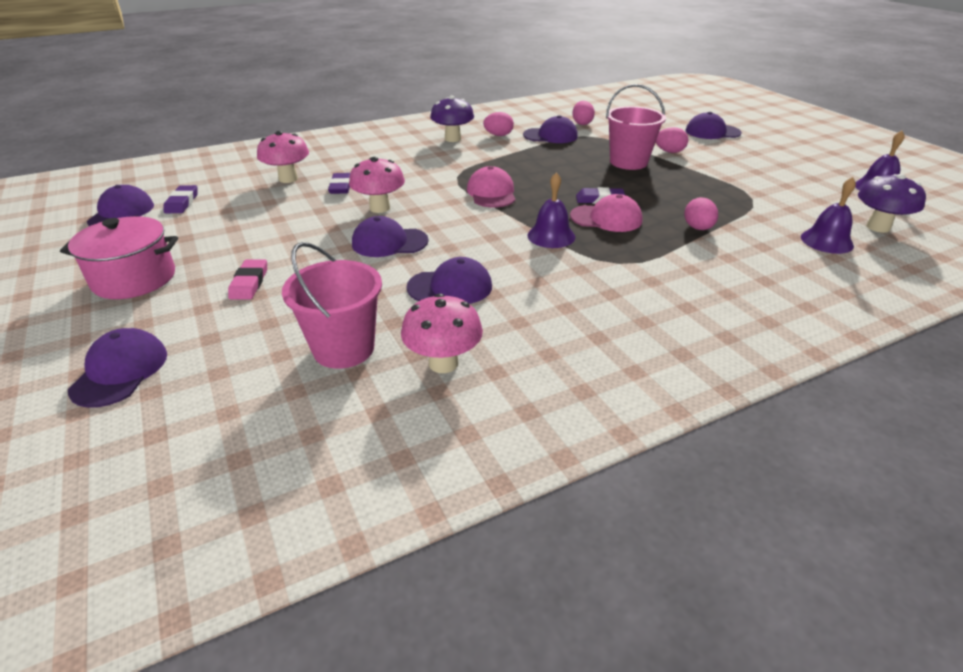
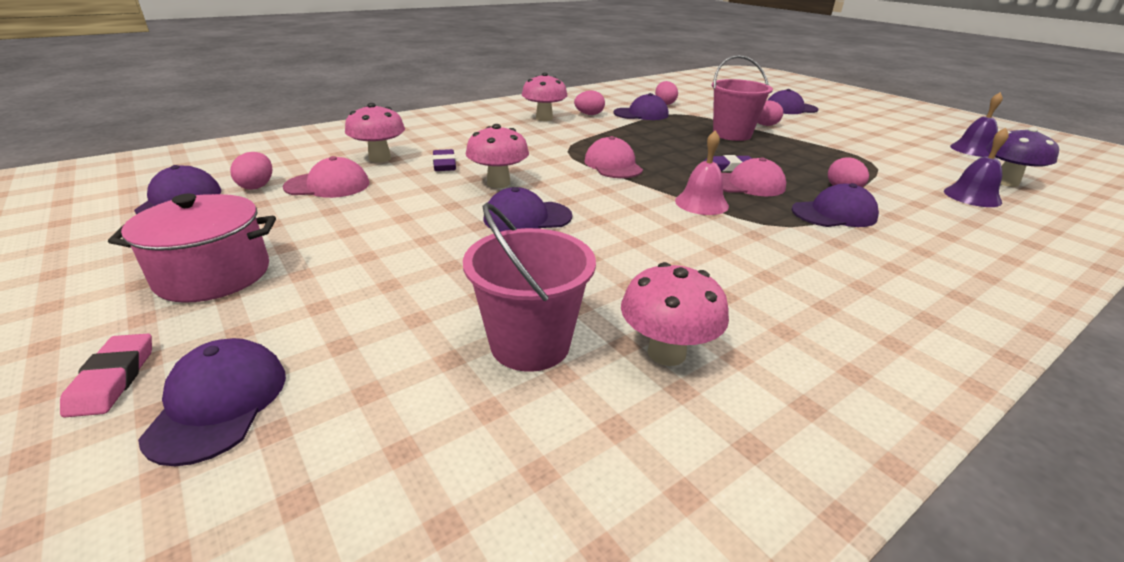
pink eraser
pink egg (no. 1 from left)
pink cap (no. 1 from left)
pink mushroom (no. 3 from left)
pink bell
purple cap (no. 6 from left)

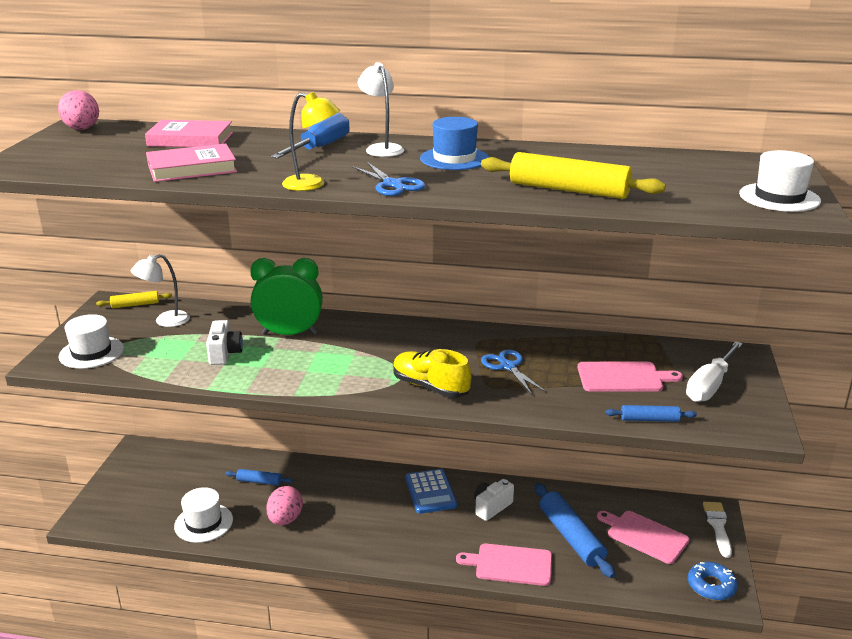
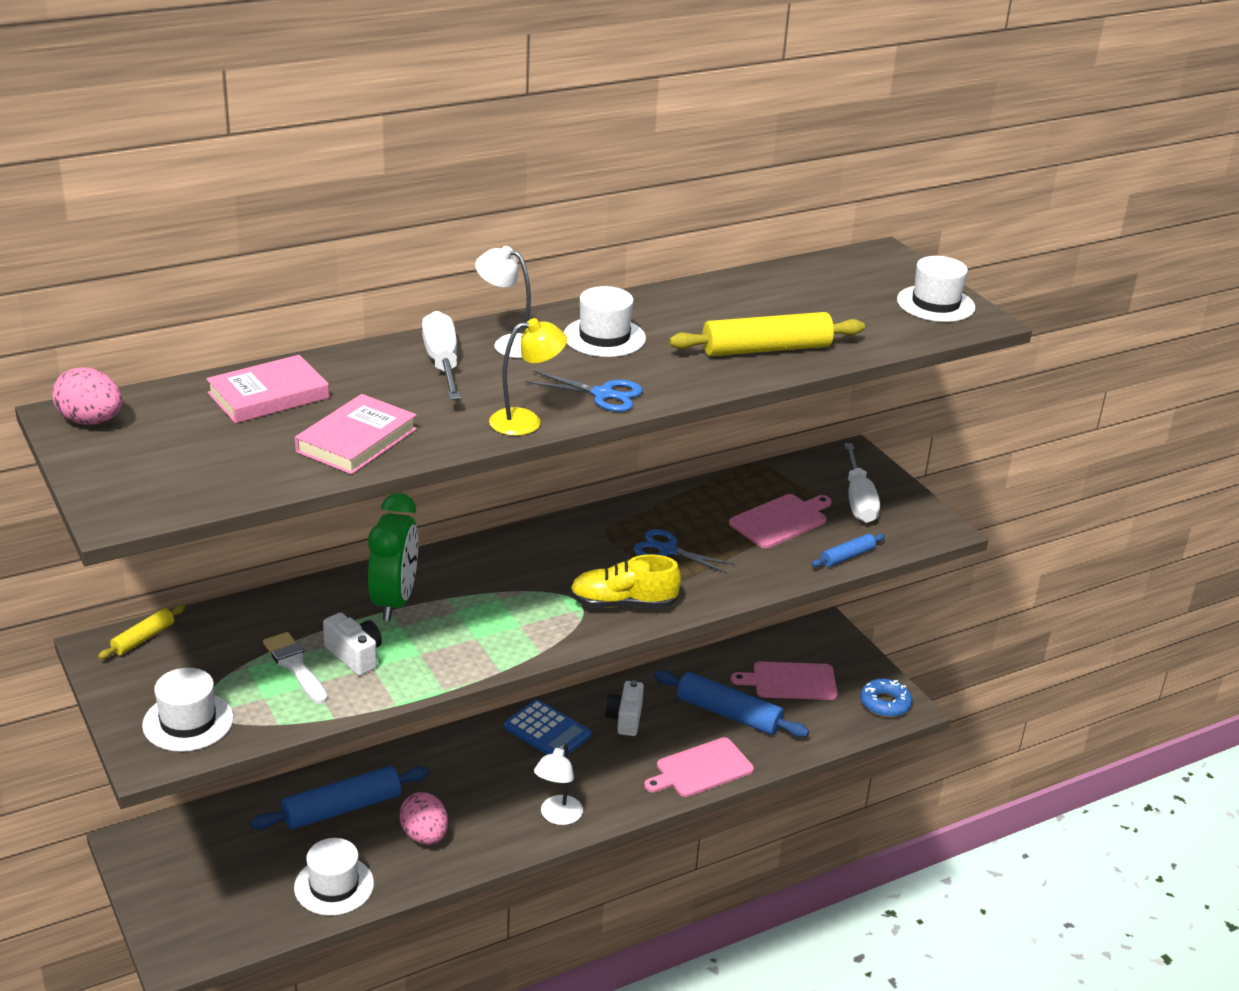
blue rolling pin (no. 1 from left)
white brush
green clock
white screwdriver (no. 1 from left)
white lamp (no. 2 from left)
white hat (no. 3 from left)

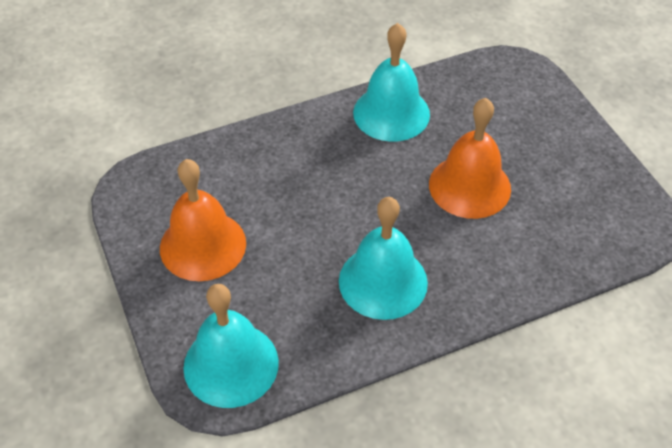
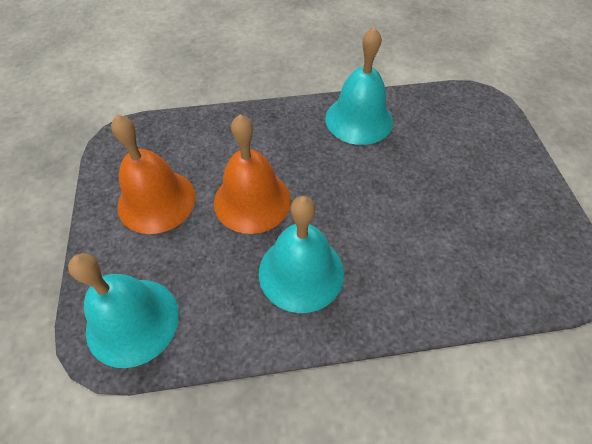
orange bell (no. 2 from left)

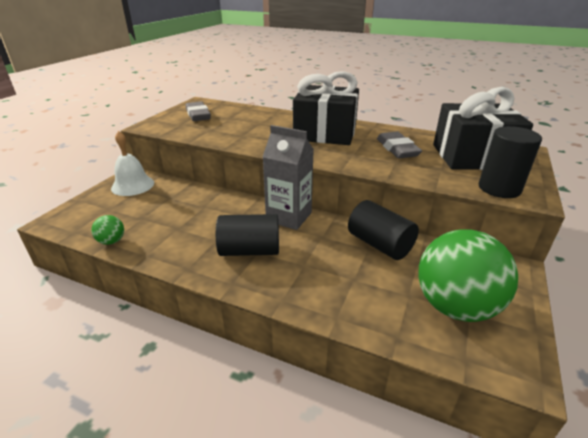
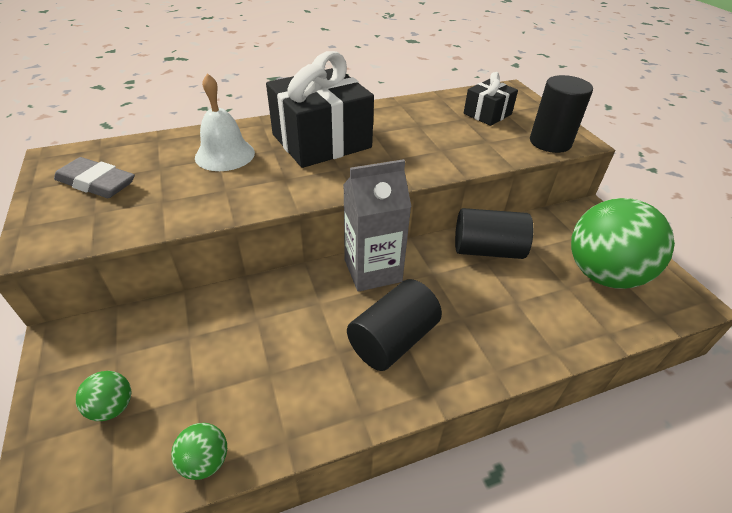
green ball (no. 1 from left)
white bell
black gift (no. 2 from left)
grey eraser (no. 2 from left in the first image)

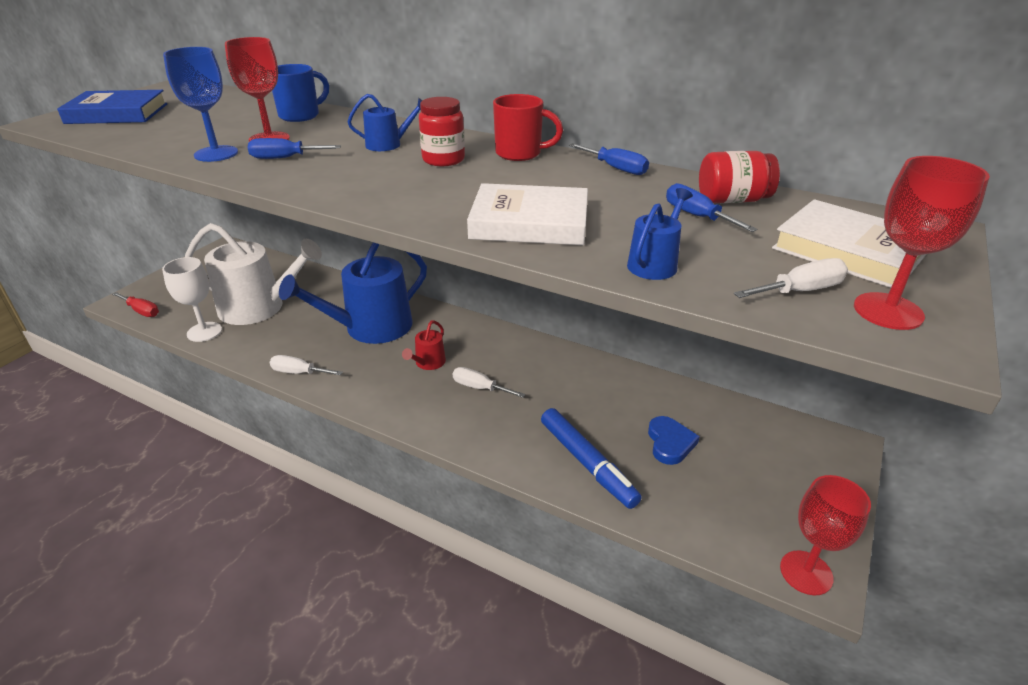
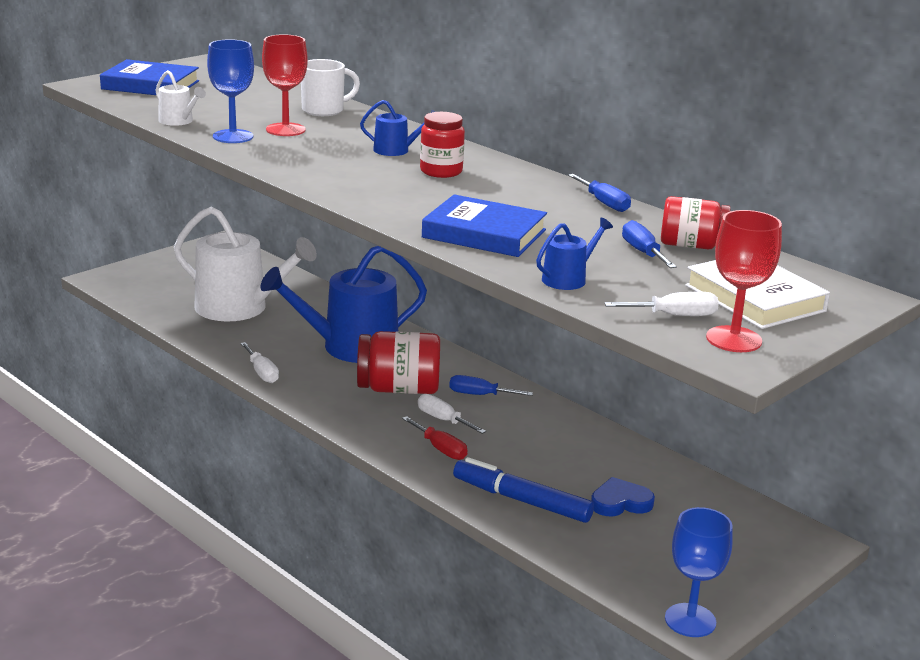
white watering can (no. 1 from left)
white screwdriver (no. 1 from left)
white mug
red jar (no. 1 from left)
red screwdriver
blue book (no. 2 from left)
blue screwdriver (no. 1 from left)
blue marker
blue heart
blue goblet (no. 2 from left)
white goblet
red mug

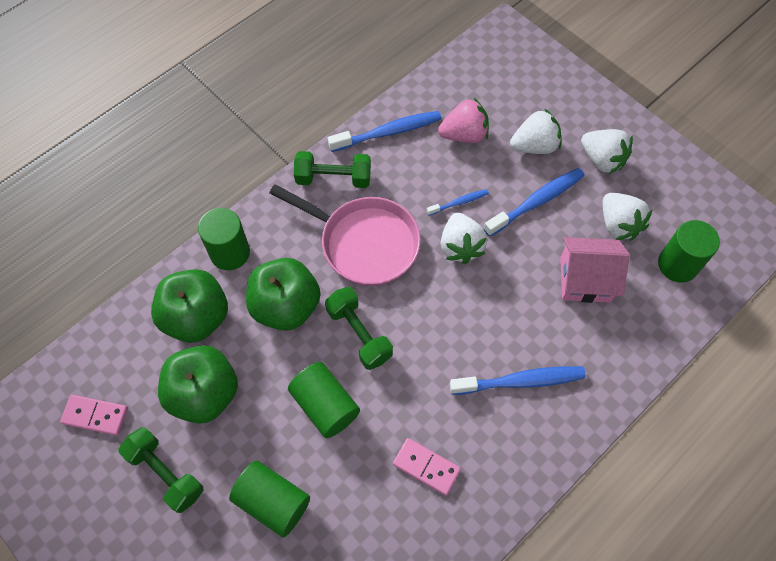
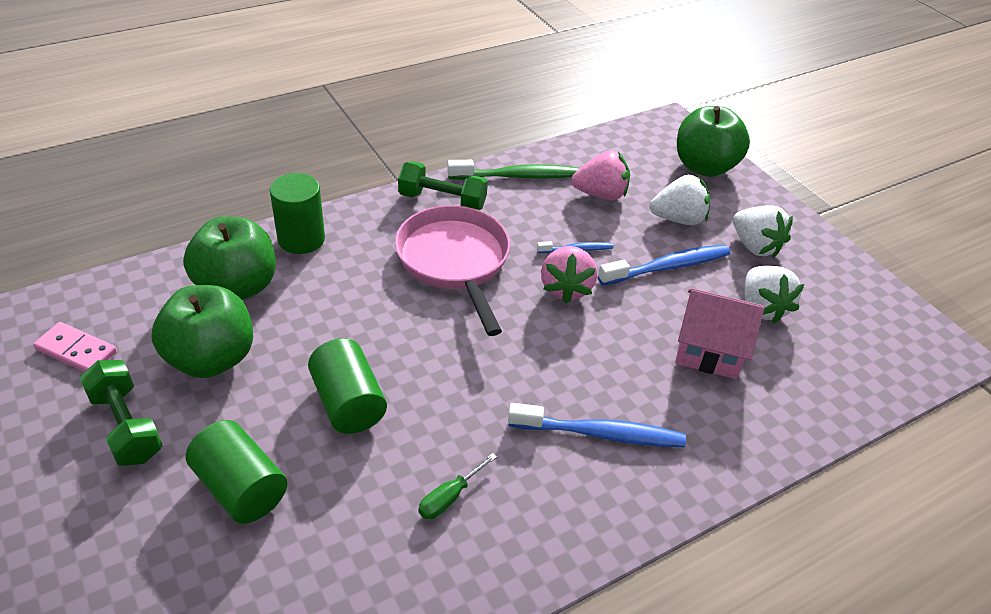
pink pan
green screwdriver
green toothbrush
pink strawberry (no. 1 from left)
green apple (no. 3 from left)
green dumbbell (no. 3 from left in the first image)
green cylinder (no. 4 from left in the first image)

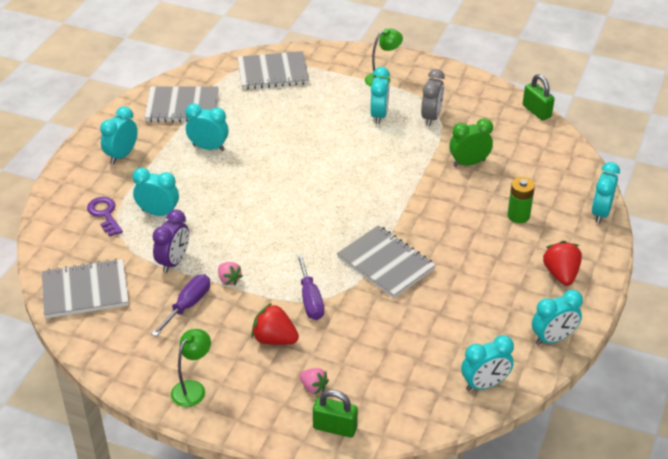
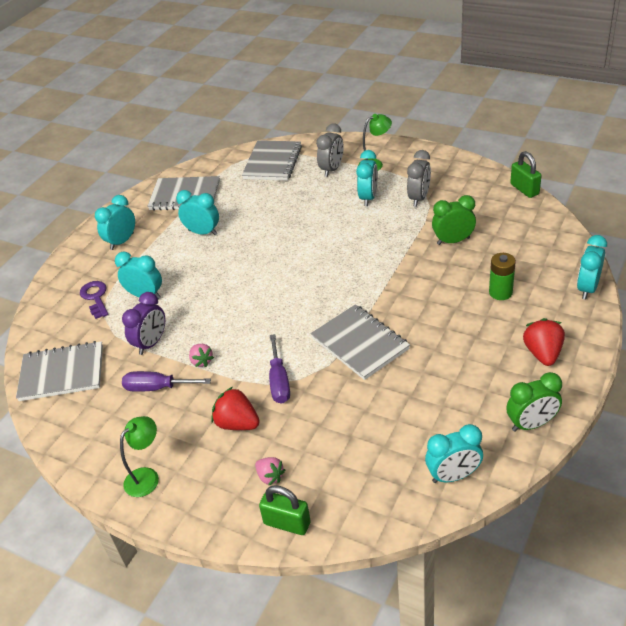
purple screwdriver (no. 1 from left)
grey notebook (no. 3 from left)
grey clock (no. 1 from left)
green clock (no. 2 from left)

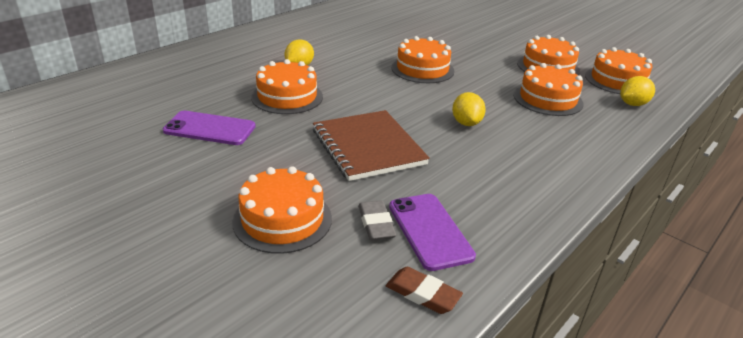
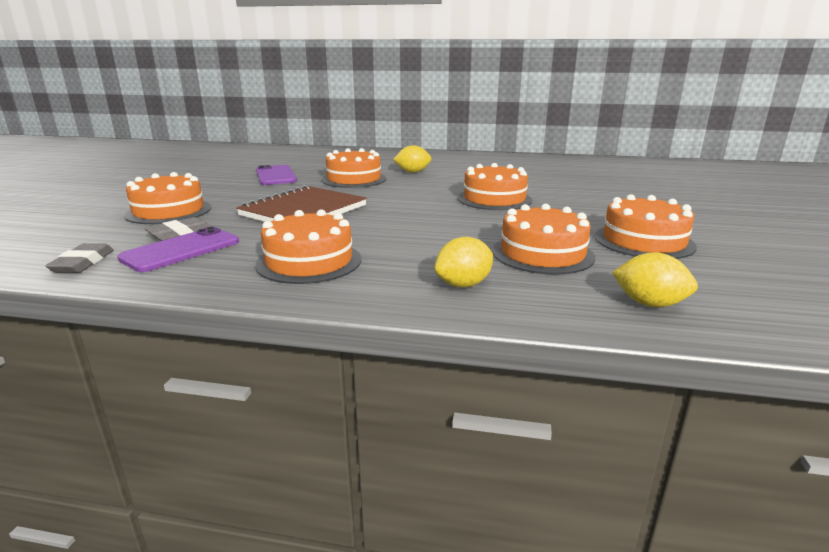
grey eraser (no. 1 from left)
orange cake (no. 2 from left)
yellow lemon (no. 2 from left)

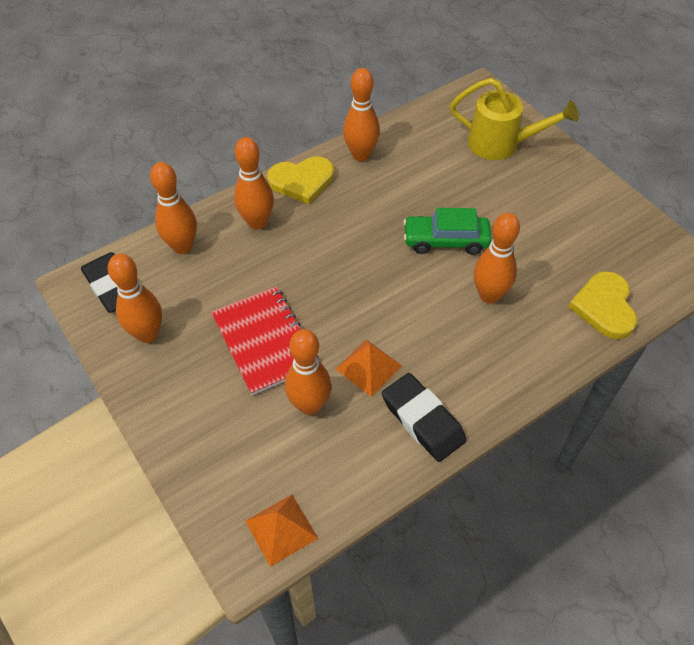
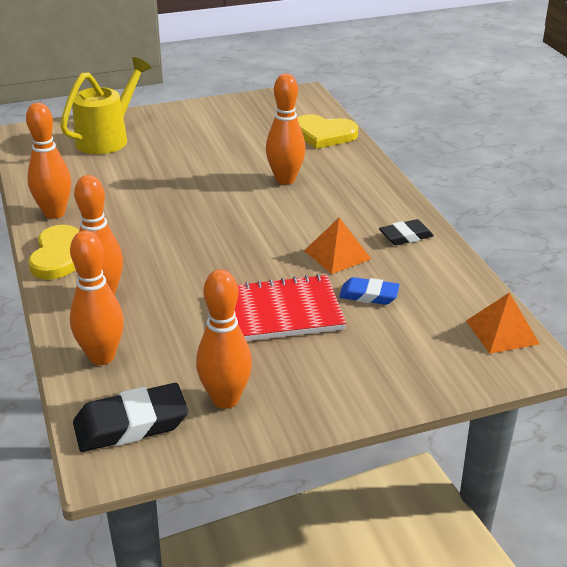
blue eraser
black eraser (no. 2 from left)
green car

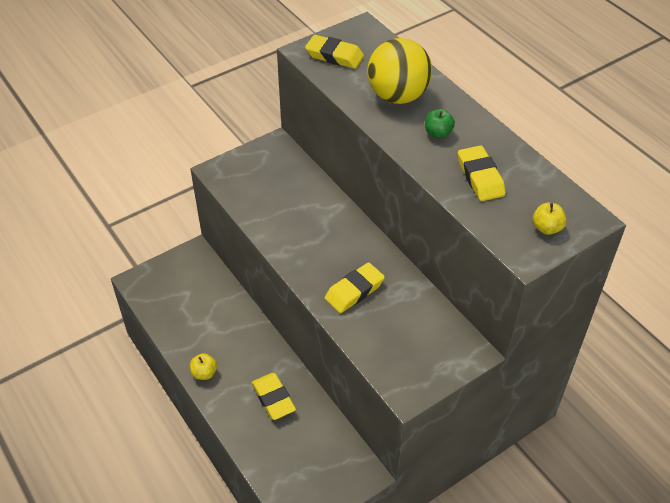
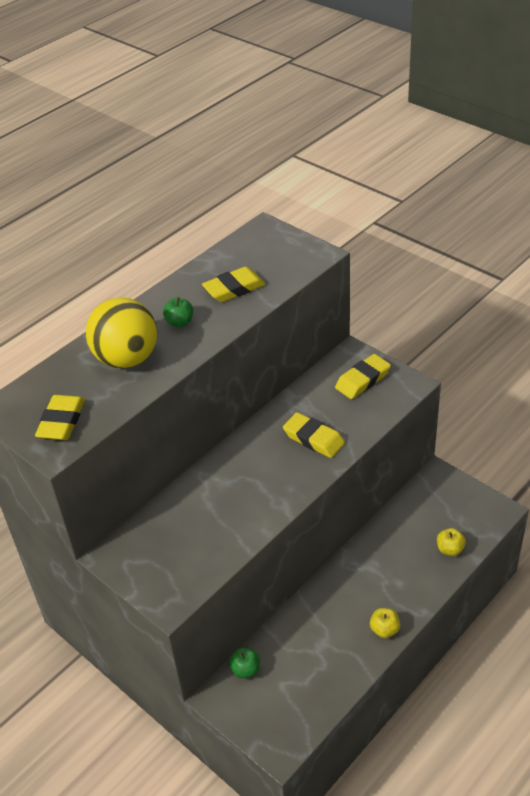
green apple (no. 2 from left)
yellow eraser (no. 4 from left)
yellow apple (no. 2 from left)

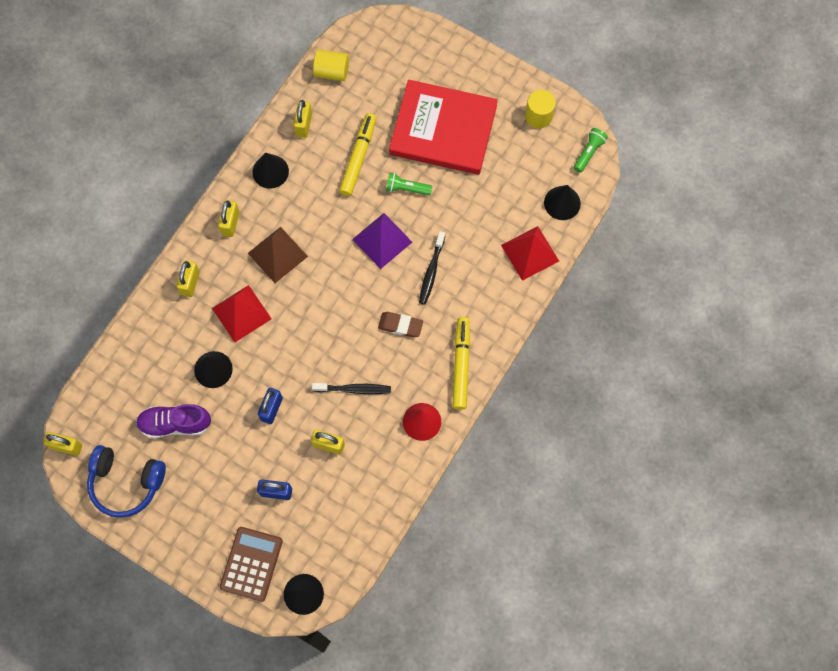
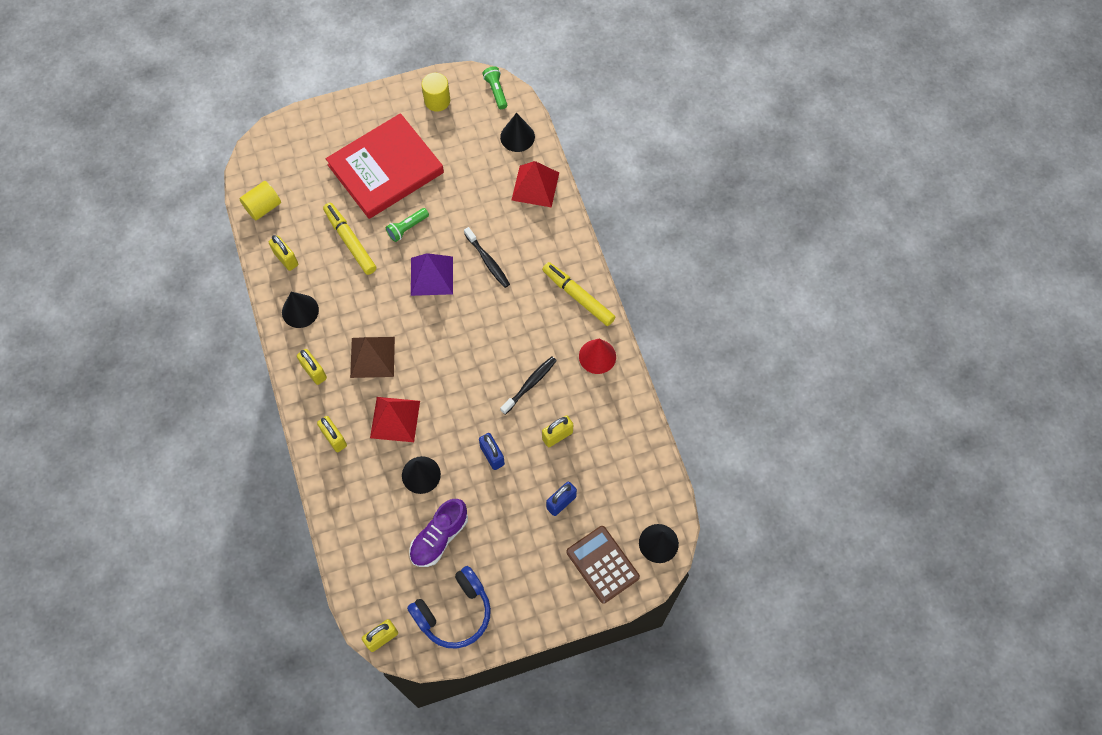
brown eraser

